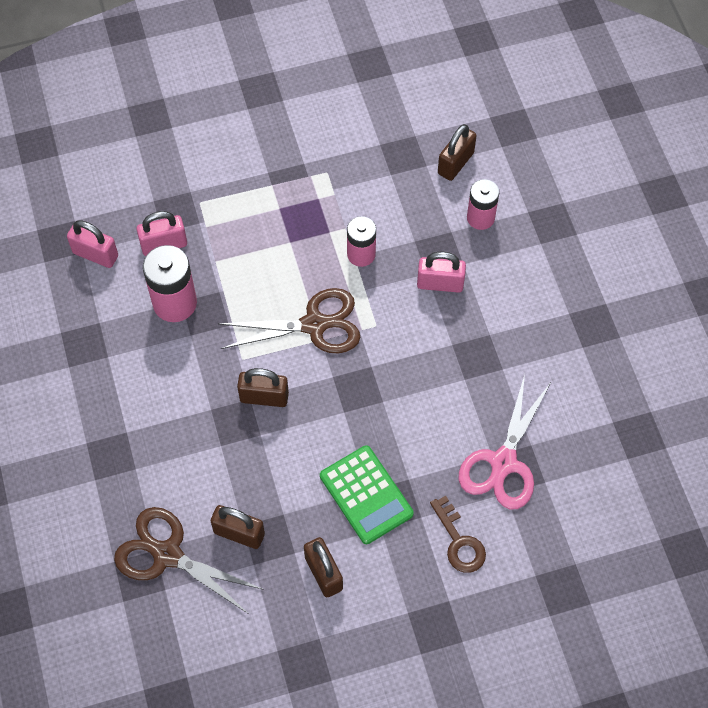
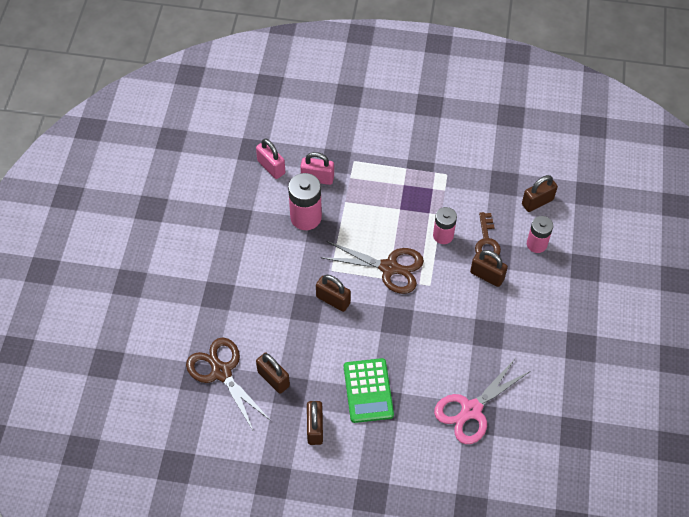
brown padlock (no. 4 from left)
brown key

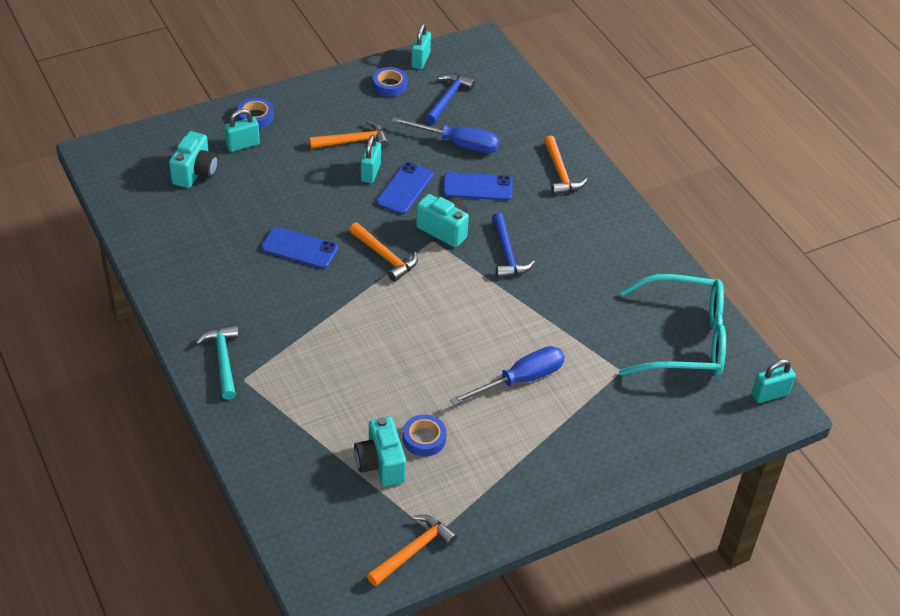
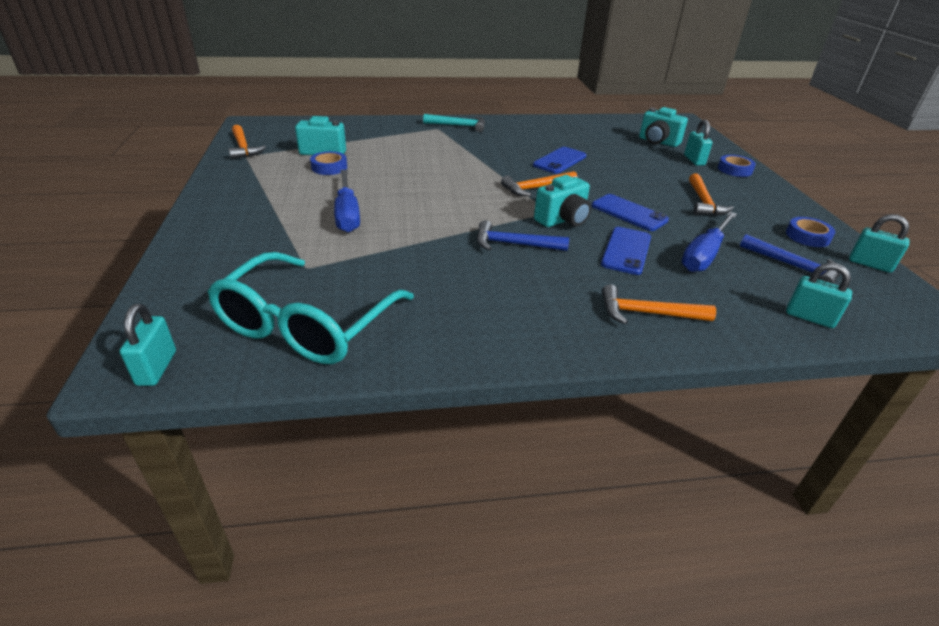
turquoise padlock (no. 3 from left)

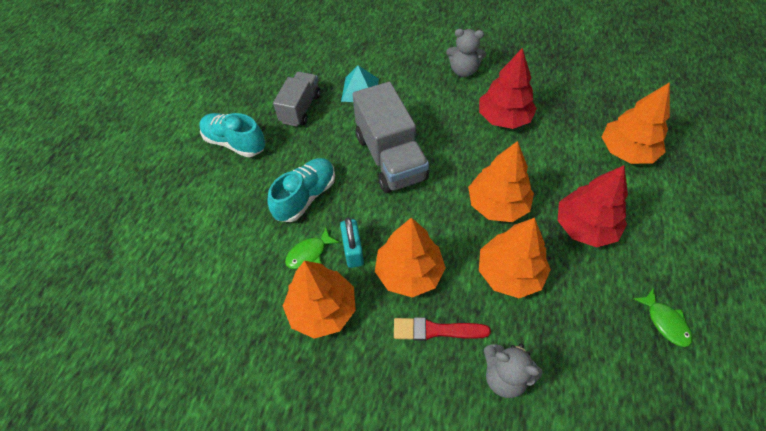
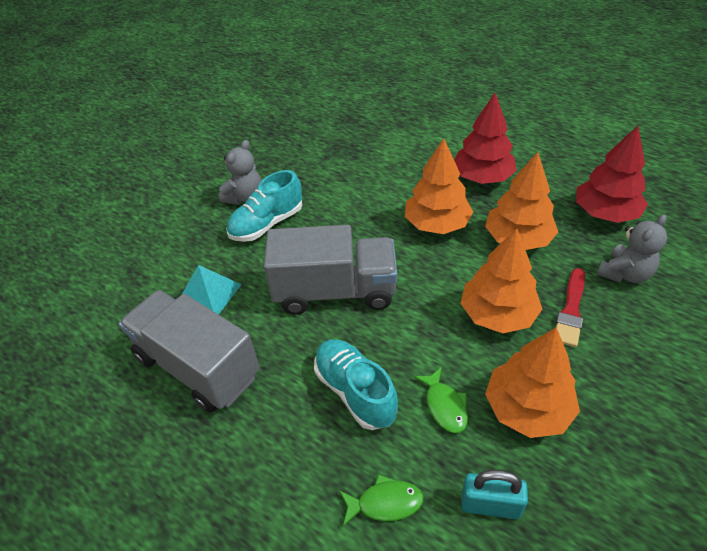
grey truck (no. 1 from left)
turquoise shoe (no. 1 from left)
green fish (no. 1 from left)
turquoise padlock
red tree (no. 2 from left)
orange tree (no. 5 from left in the first image)

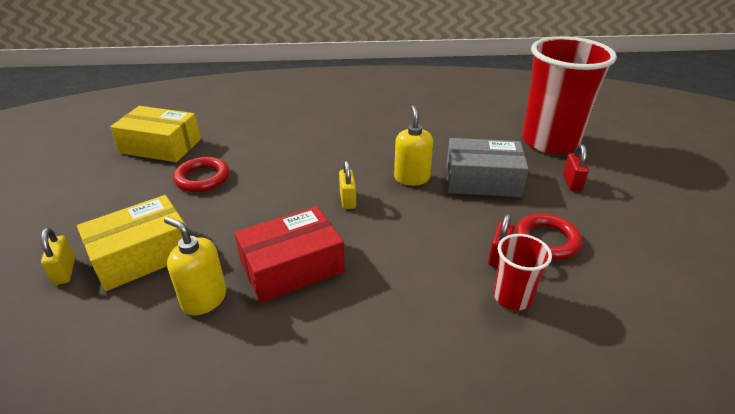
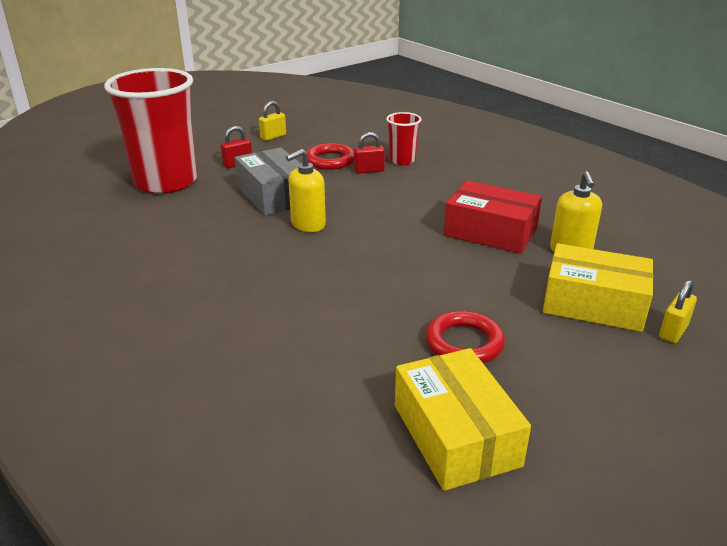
yellow padlock (no. 1 from left)

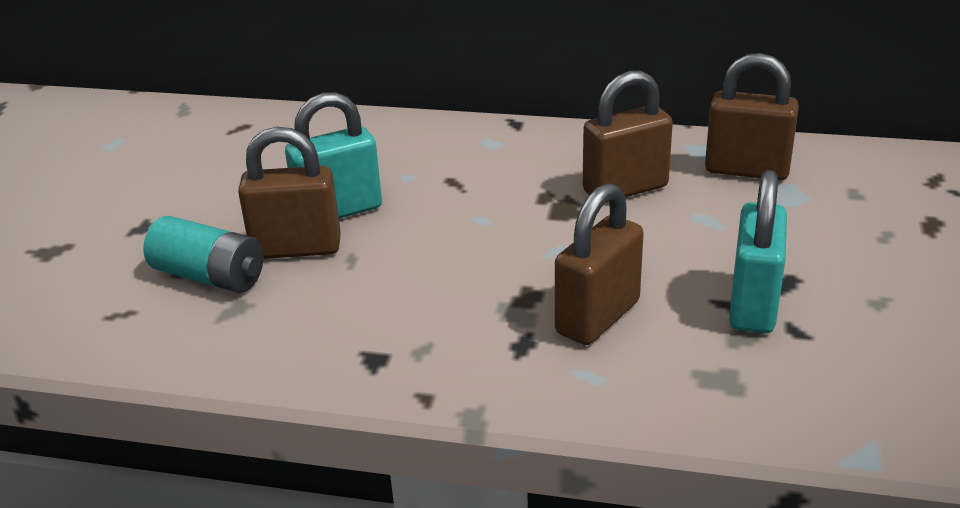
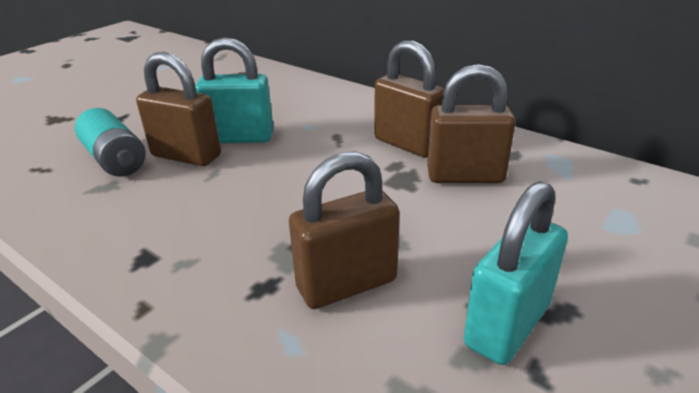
brown padlock (no. 3 from left)

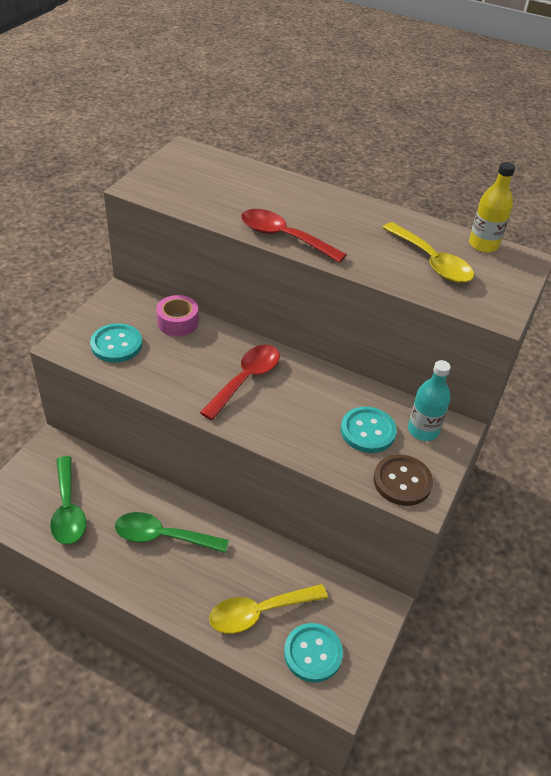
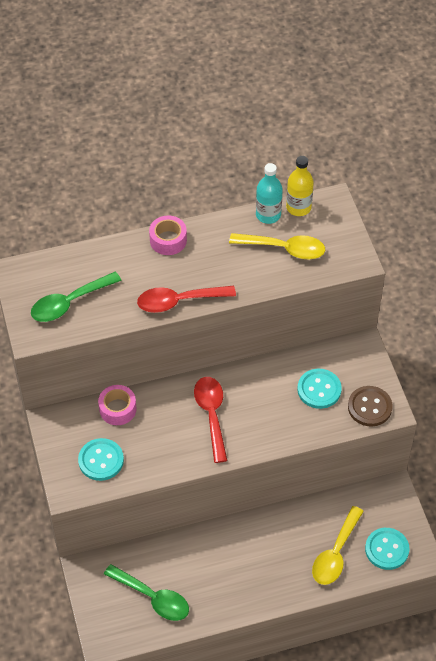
green spoon (no. 1 from left)
pink tape (no. 2 from left)
turquoise bottle

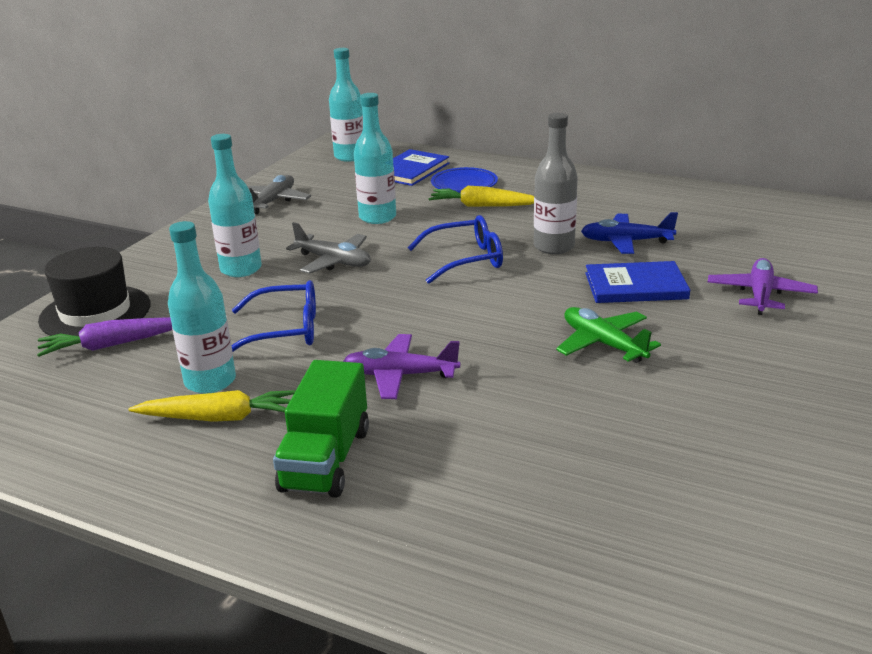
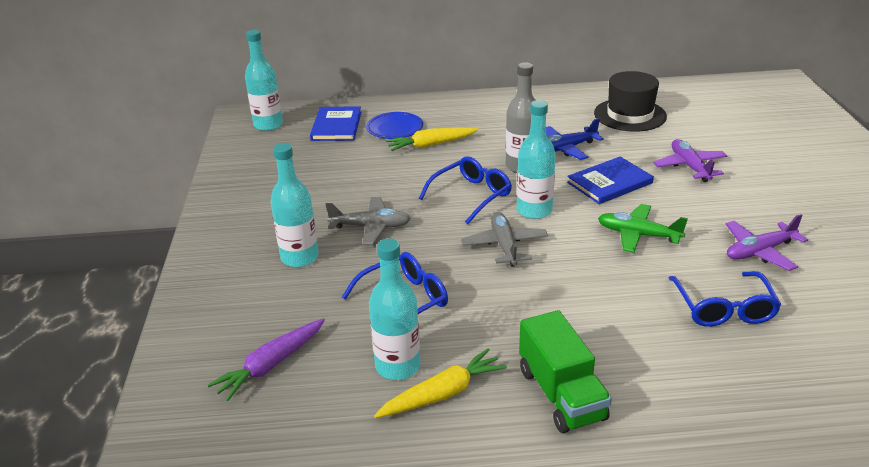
grey plane (no. 2 from left)
turquoise bottle (no. 4 from left)
black hat
blue glasses (no. 3 from left)
purple plane (no. 2 from left)

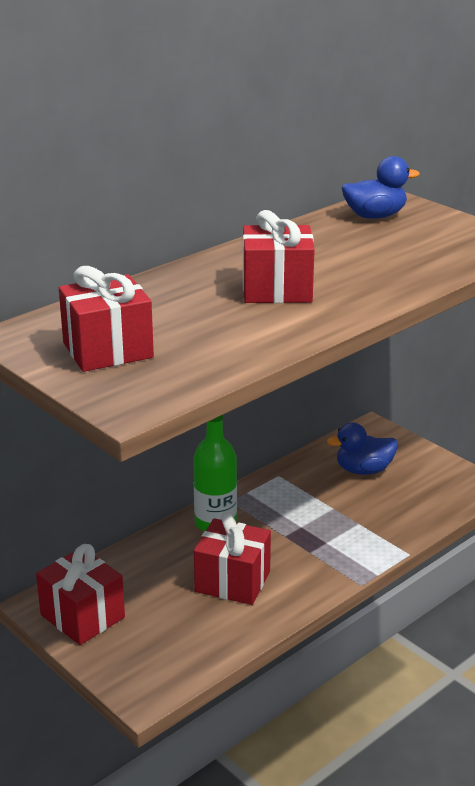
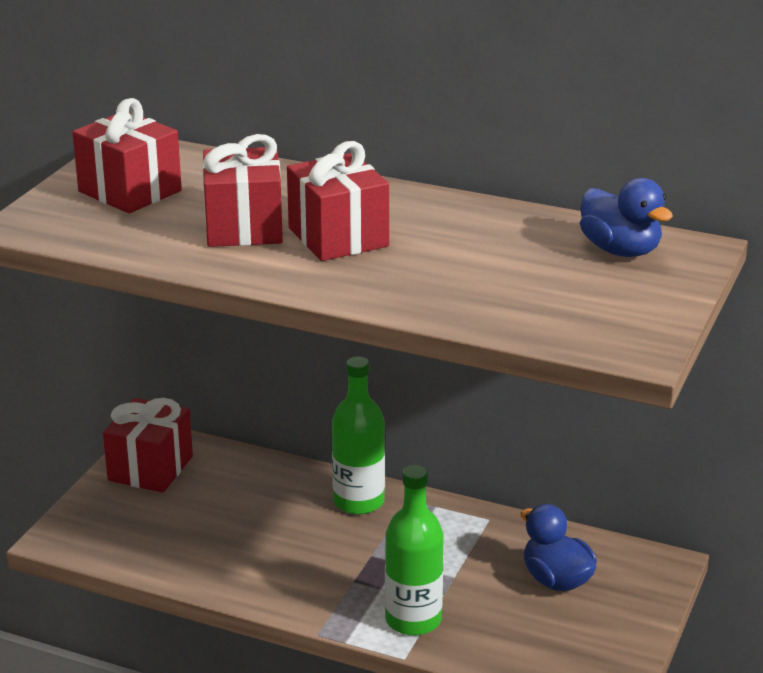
red gift (no. 3 from left)
green bottle (no. 2 from left)

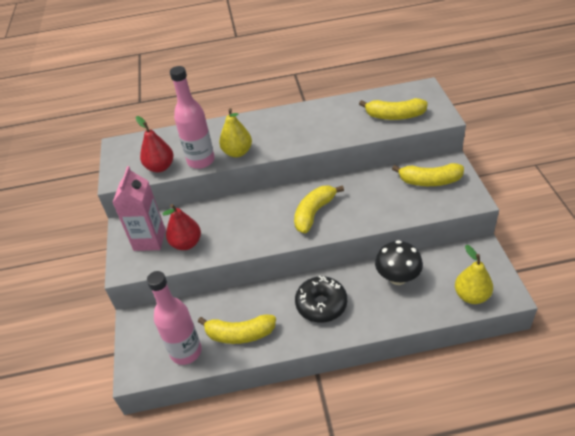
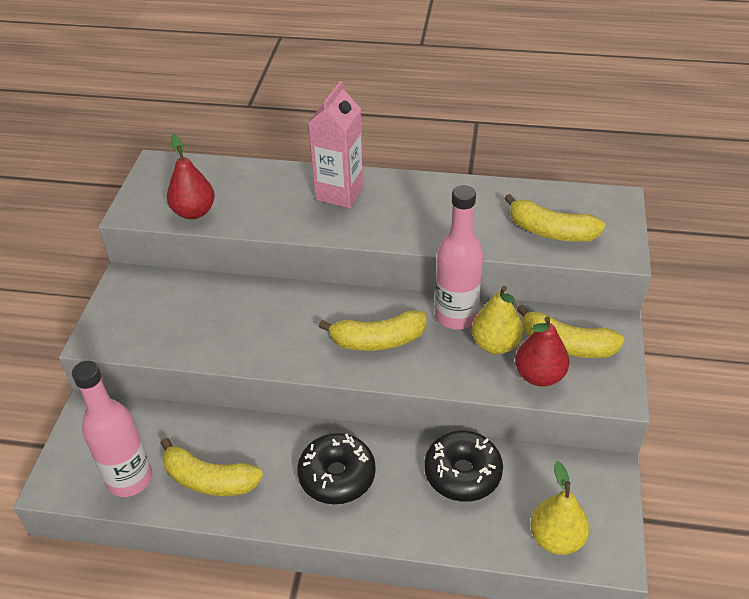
pink carton
yellow banana (no. 2 from left)
black donut (no. 2 from left)
pink bottle (no. 2 from left)
yellow pear (no. 1 from left)
red pear (no. 2 from left)

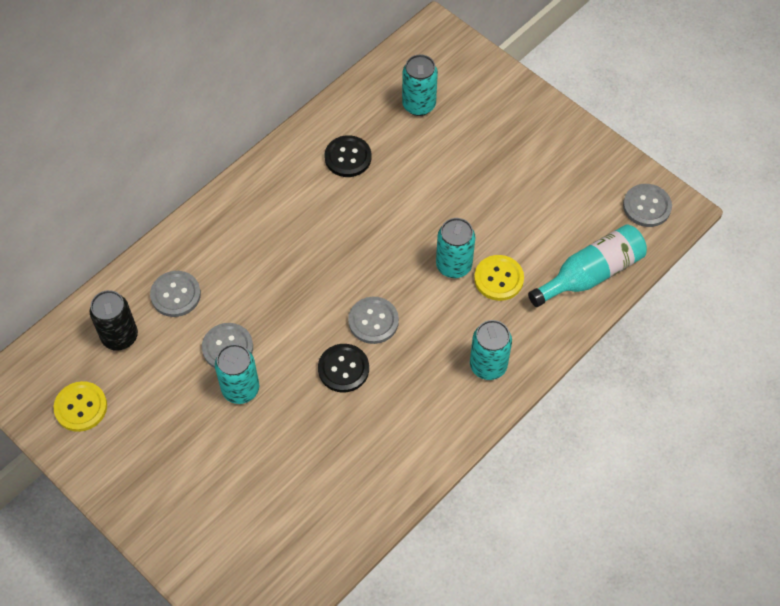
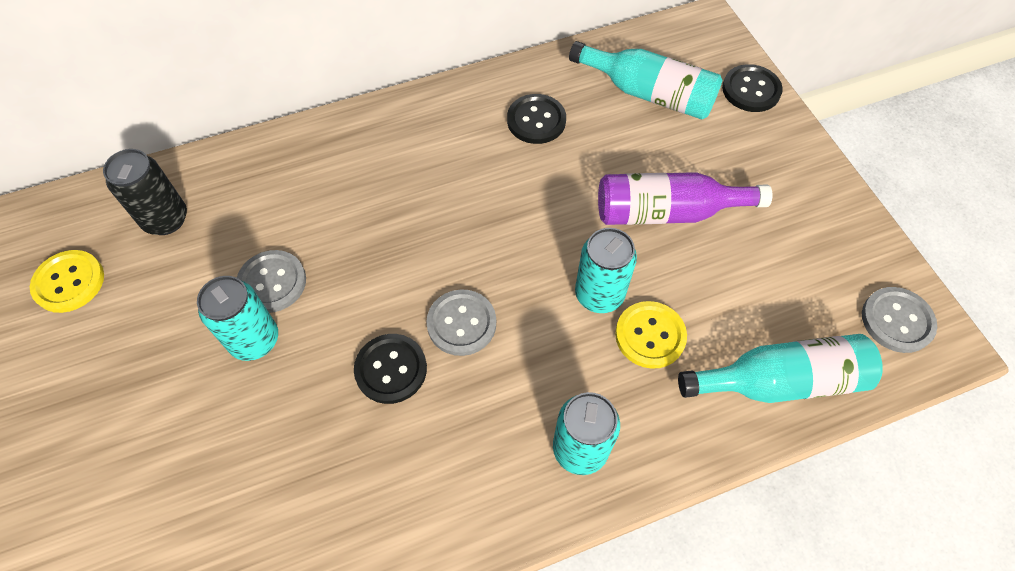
turquoise bottle (no. 1 from left)
purple bottle
black button (no. 3 from left)
grey button (no. 1 from left in the first image)

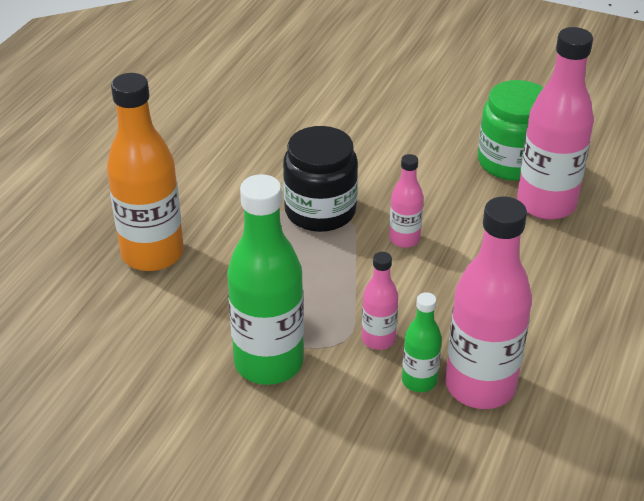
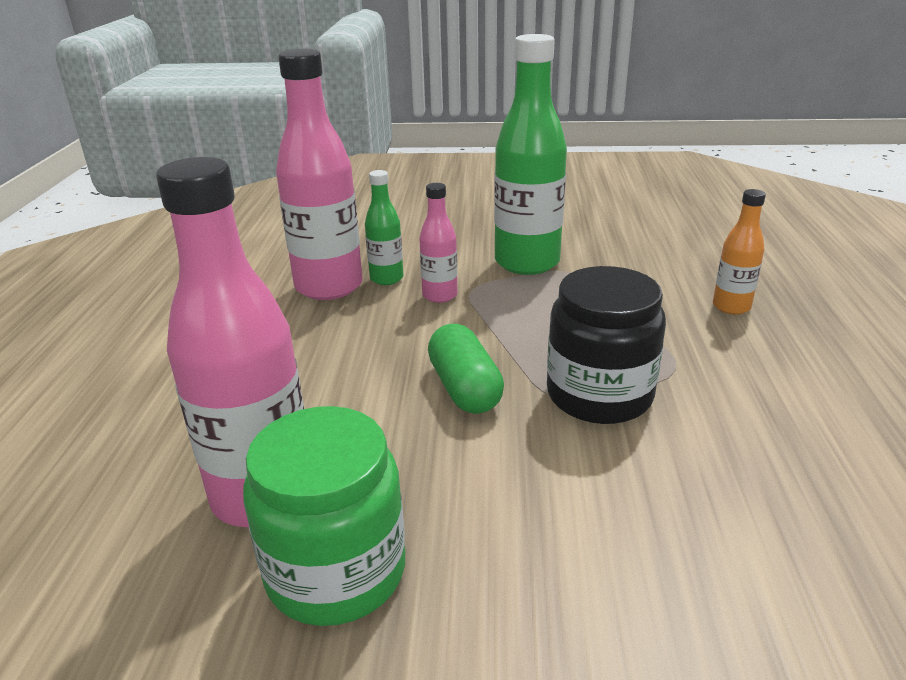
green capsule
orange bottle

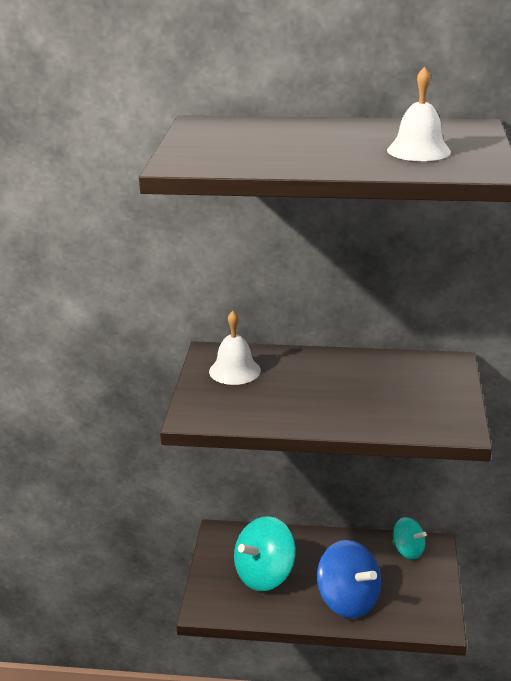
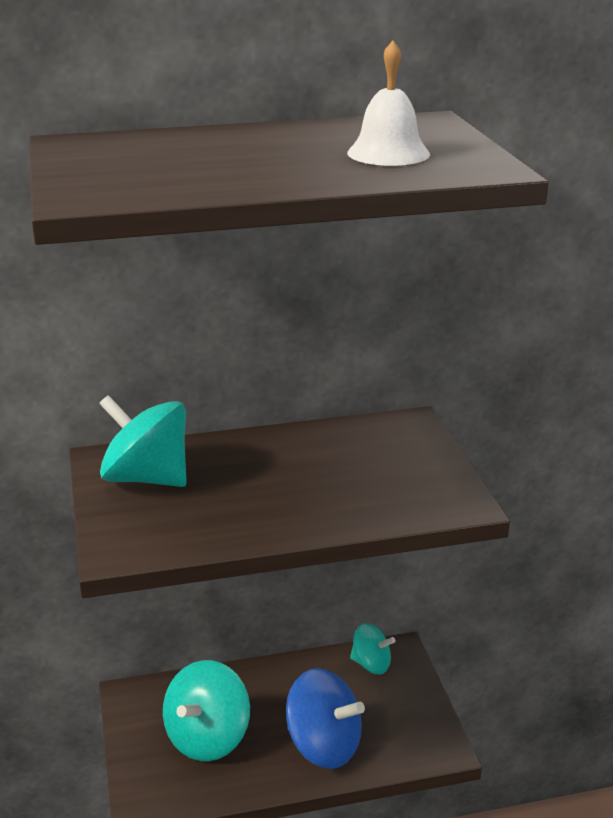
turquoise spinning top (no. 1 from left)

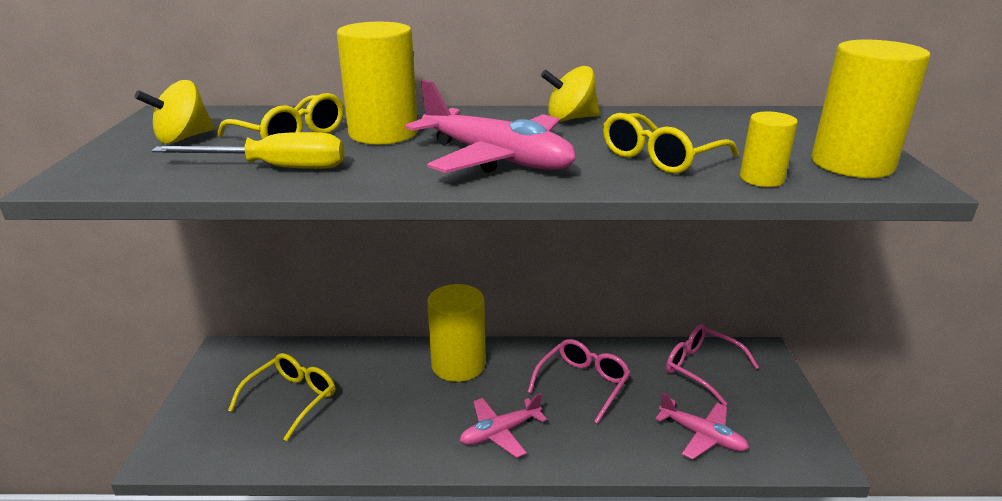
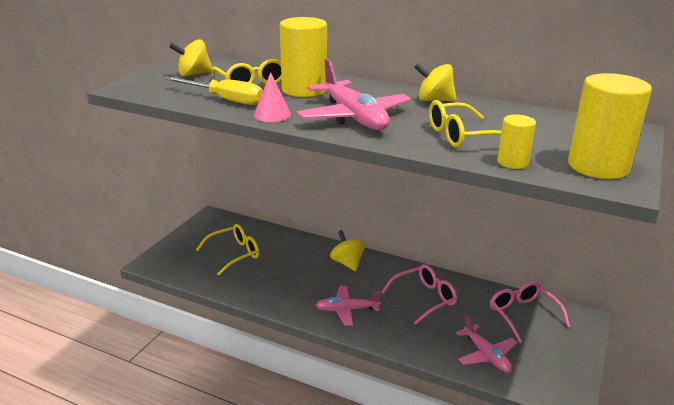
pink cone
yellow spinning top (no. 2 from left)

